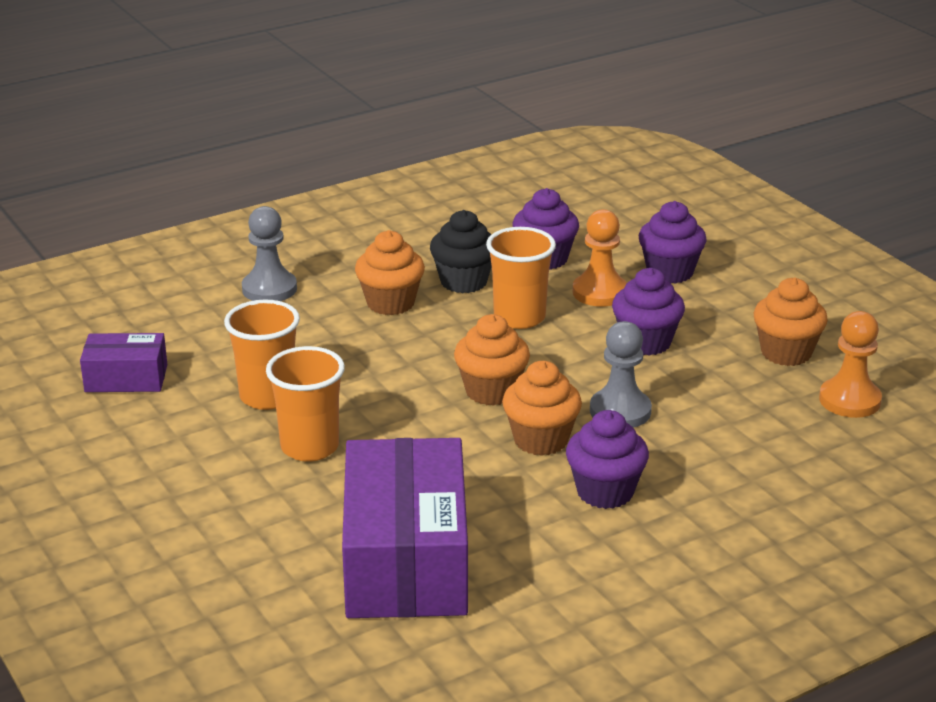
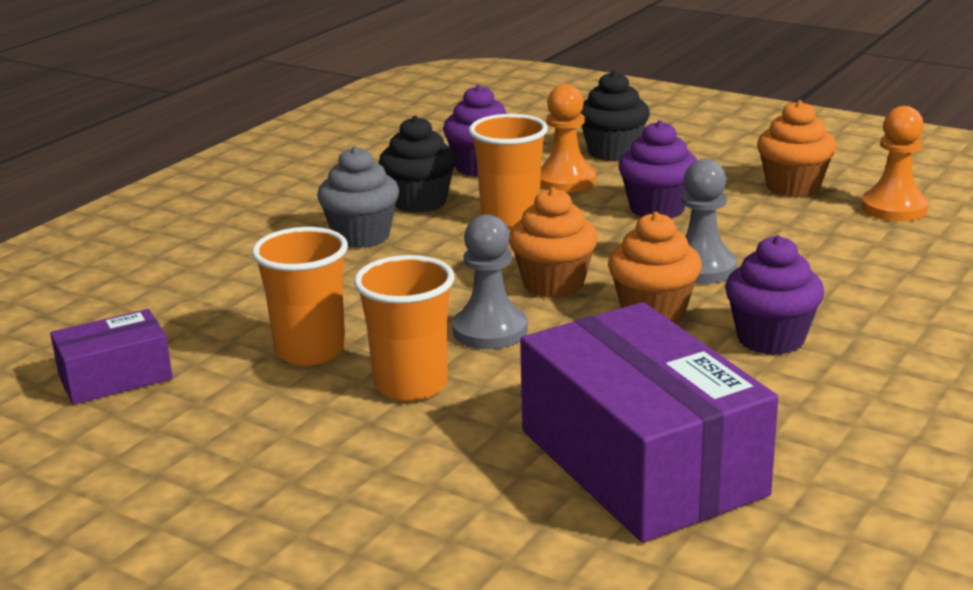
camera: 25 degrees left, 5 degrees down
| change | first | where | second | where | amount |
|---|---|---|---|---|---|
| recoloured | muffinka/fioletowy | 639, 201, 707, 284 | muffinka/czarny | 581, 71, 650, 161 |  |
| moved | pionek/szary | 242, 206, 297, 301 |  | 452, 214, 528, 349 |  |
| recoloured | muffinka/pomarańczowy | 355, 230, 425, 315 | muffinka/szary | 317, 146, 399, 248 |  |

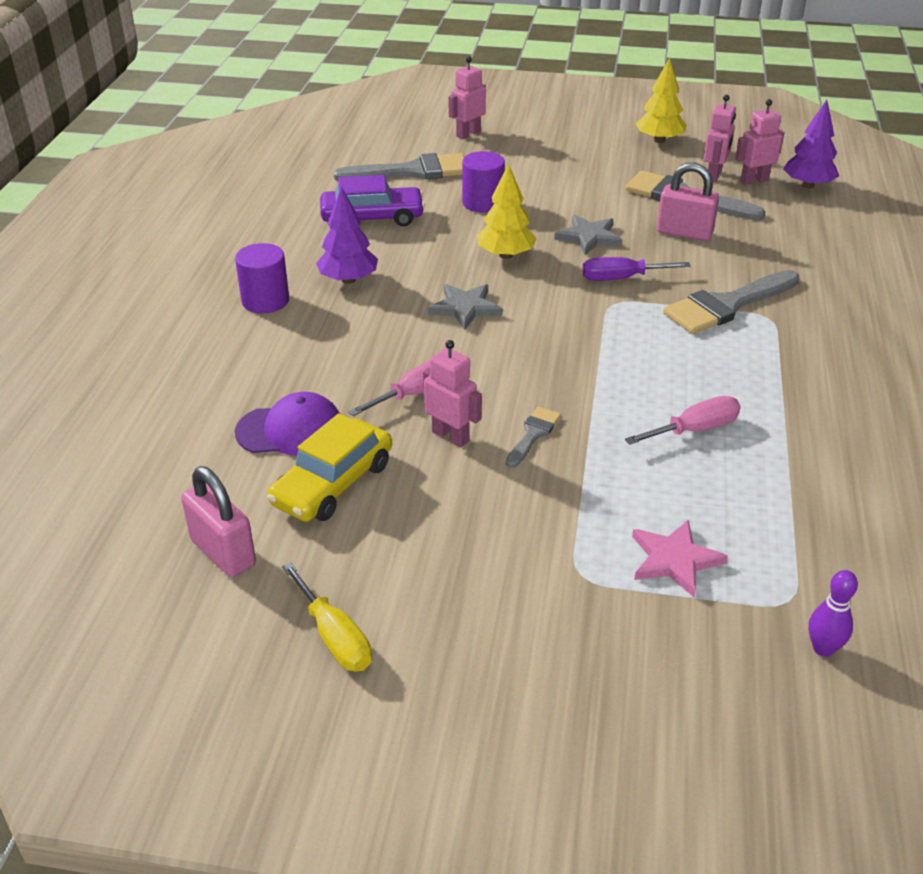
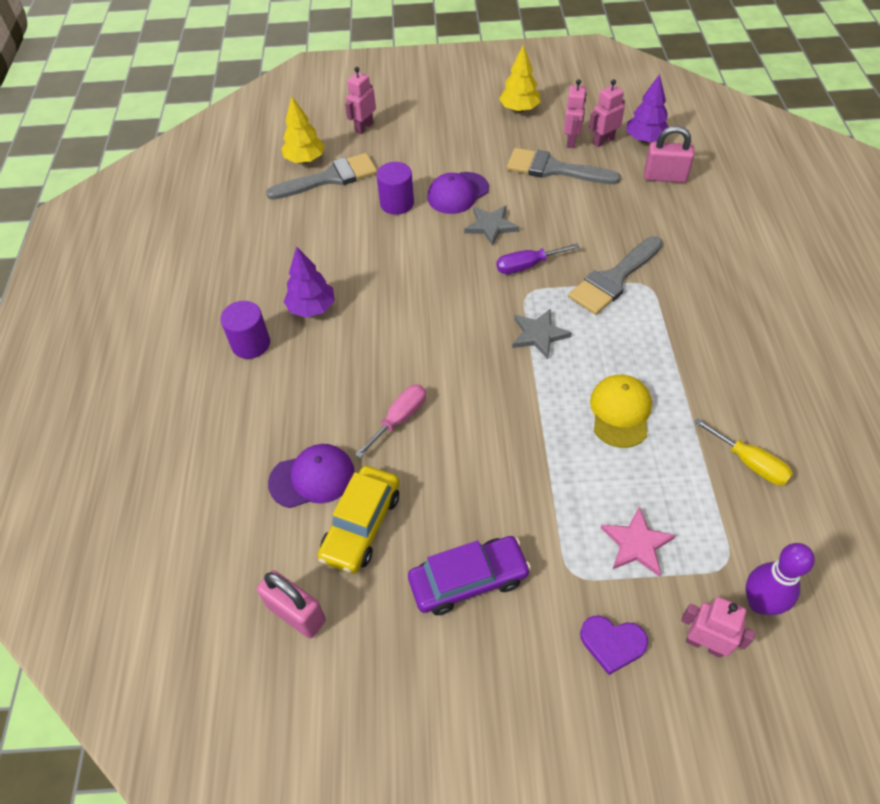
camera: 10 degrees left, 15 degrees up
| change | first | where | second | where | amount |
|---|---|---|---|---|---|
| moved | drzewko/żółty | 477, 163, 537, 259 |  | 281, 97, 325, 163 |  |
| moved | kłódka/różowy | 657, 163, 719, 241 |  | 644, 126, 694, 183 |  |
| moved | samochód/fioletowy | 320, 175, 425, 226 |  | 408, 536, 531, 615 |  |
| moved | gwiazda/szary | 428, 284, 503, 330 |  | 512, 309, 572, 359 |  |
| moved | robot/różowy | 423, 340, 482, 447 |  | 681, 597, 755, 658 |  |
| replaced | śrubokręt/różowy | 625, 396, 741, 445 | czapka/żółty | 590, 375, 652, 448 |  |
| removed | pędzel/szary | 506, 407, 561, 468 |  |  |  |
| moved | śrubokręt/żółty | 282, 562, 372, 671 |  | 694, 418, 793, 485 |  |
| resized | kręgiel/fioletowy | 809, 570, 858, 657 |  | 746, 543, 815, 615 | x1.56 |
| added |  |  | czapka/fioletowy | 427, 172, 489, 214 |  |
| added |  |  | serce/fioletowy | 580, 616, 648, 675 |  |

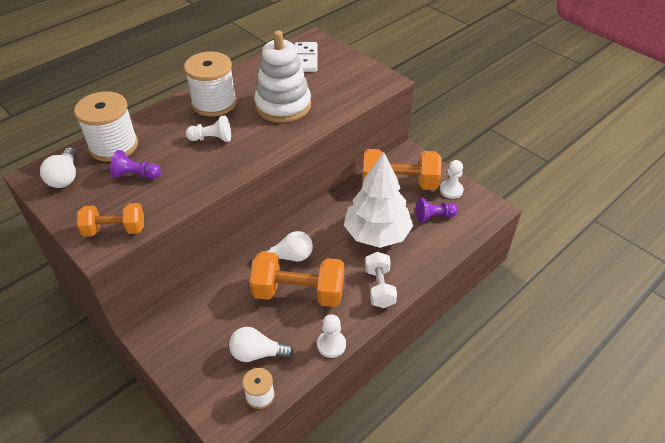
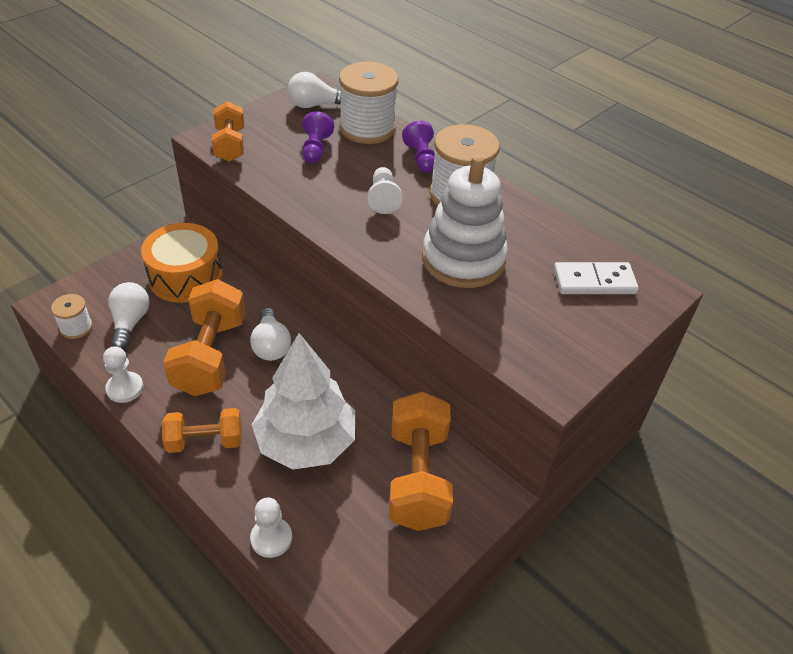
camera: 85 degrees right, 0 degrees up
| change | first | where | second | where | amount |
|---|---|---|---|---|---|
| moved | pionek/biały | 440, 160, 464, 199 |  | 250, 498, 292, 558 |  |
| moved | pionek/fioletowy | 415, 198, 458, 223 |  | 402, 120, 435, 173 |  |
| recoloured | hantel/biały | 365, 252, 397, 308 | hantel/pomarańczowy | 162, 408, 242, 453 |  |
| added |  |  | bęben/pomarańczowy | 141, 223, 223, 303 |  |

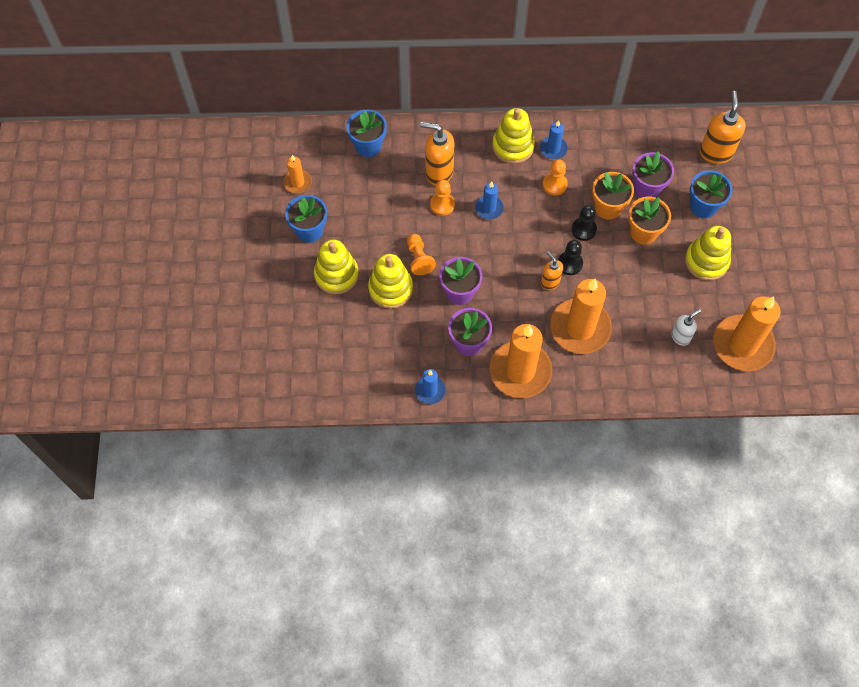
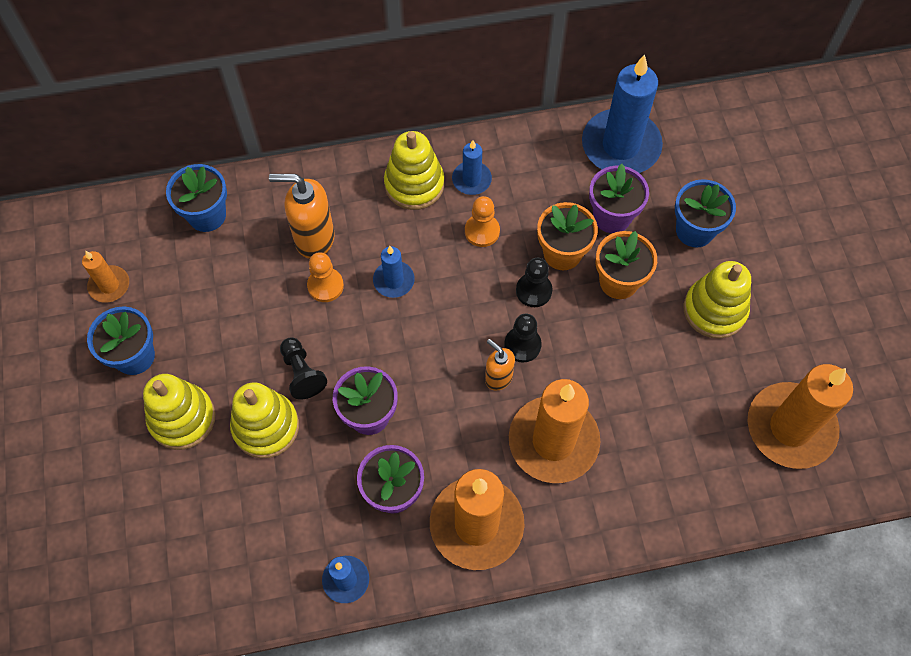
camera: 10 degrees left, 0 degrees up
| change | first | where | second | where | amount |
|---|---|---|---|---|---|
| removed | dozownik mydła/pomarańczowy | 700, 91, 746, 164 |  |  |  |
| recoloured | pionek/pomarańczowy | 407, 234, 436, 275 | pionek/czarny | 280, 337, 327, 399 |  |
| removed | dozownik mydła/biały | 671, 309, 701, 346 |  |  |  |
| added |  |  | świeca/niebieski | 582, 54, 663, 173 |  |

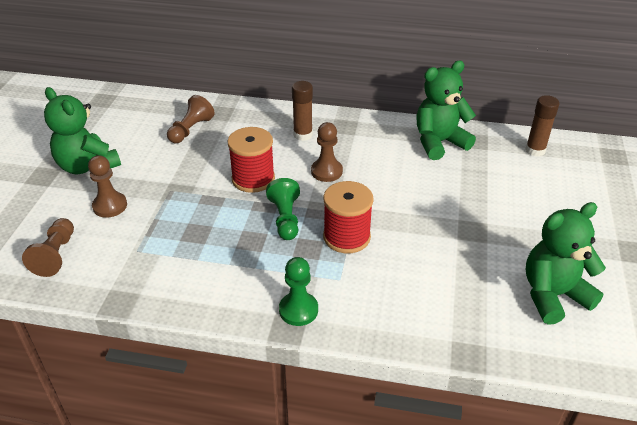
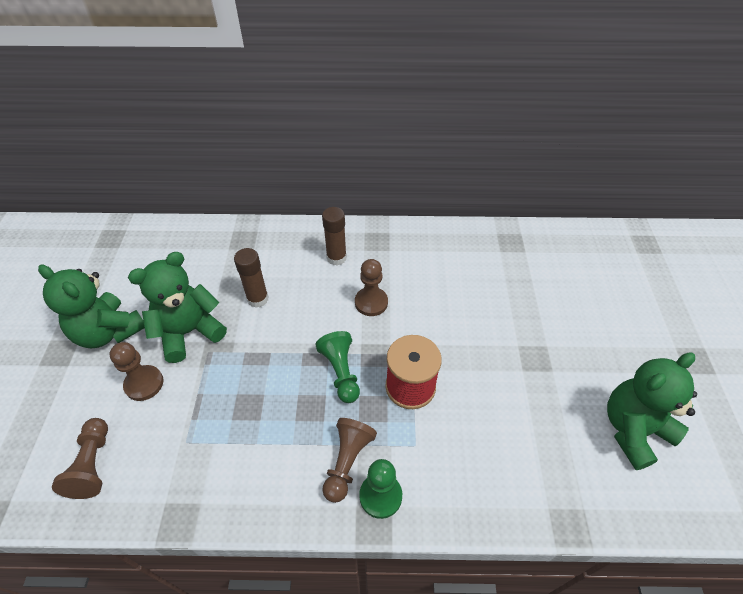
camera: 10 degrees left, 10 degrees up
| change | first | where | second | where | amount |
|---|---|---|---|---|---|
| moved | miś/zielony | 416, 60, 476, 160 |  | 128, 252, 227, 363 |  |
| moved | pionek/brązowy | 167, 95, 215, 143 |  | 322, 418, 377, 503 |  |
| moved | klej w sztyfcie/brązowy | 525, 95, 559, 156 |  | 234, 248, 269, 308 |  |
| removed | szpulka/czerwony | 228, 127, 275, 193 |  |  |  |

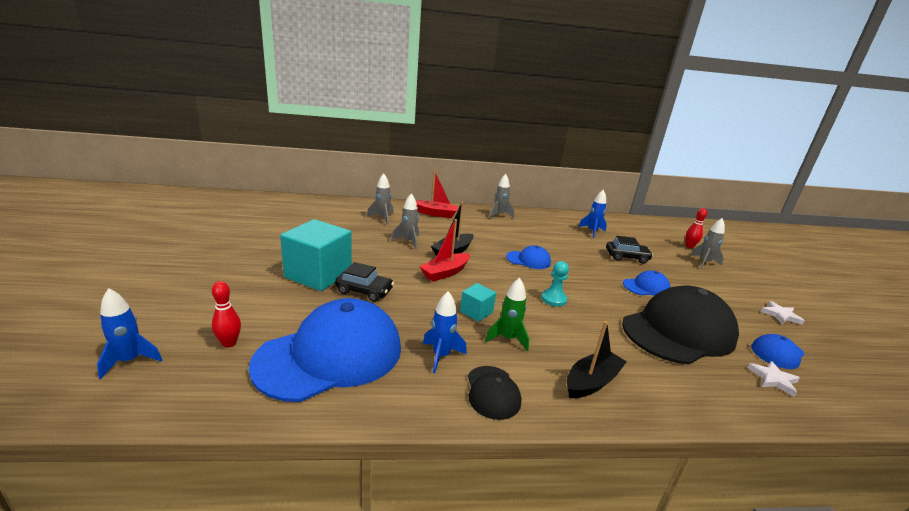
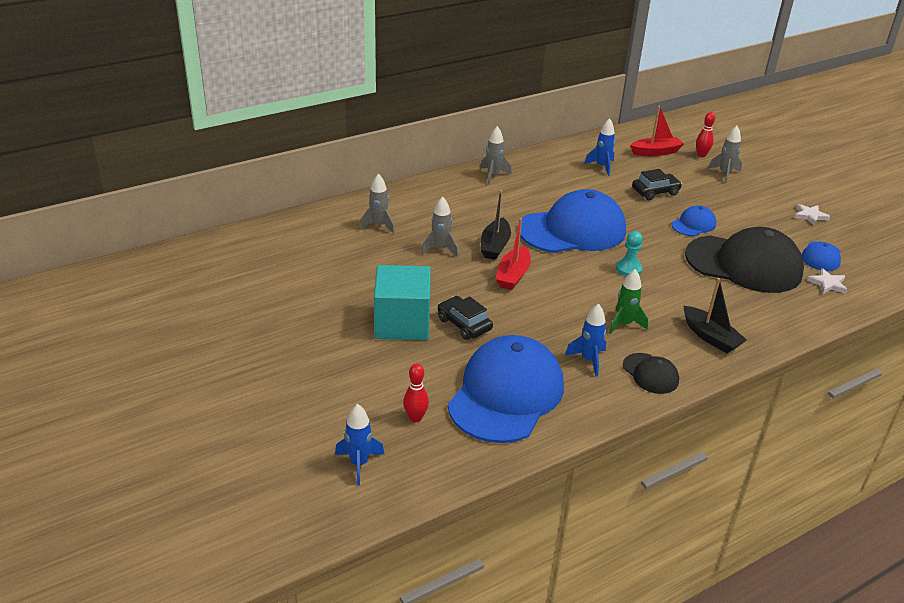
camera: 25 degrees left, 10 degrees up
| change | first | where | second | where | amount |
|---|---|---|---|---|---|
| moved | łódka/czerwony | 416, 171, 459, 218 |  | 630, 106, 684, 156 |  |
| resized | czapka/niebieski | 506, 245, 551, 269 |  | 520, 189, 626, 253 | x2.20 |
| turned | samochód/czarny | 335, 262, 394, 302 |  | 438, 296, 493, 340 | 120 degrees counterclockwise |
| removed | sześcian/turkusowy | 460, 283, 496, 322 |  |  |  |
| turned | czapka/czarny | 622, 286, 739, 364 |  | 685, 227, 804, 293 | 75 degrees clockwise |
| turned | łódka/czarny | 567, 321, 627, 398 |  | 683, 278, 747, 353 | 120 degrees clockwise |

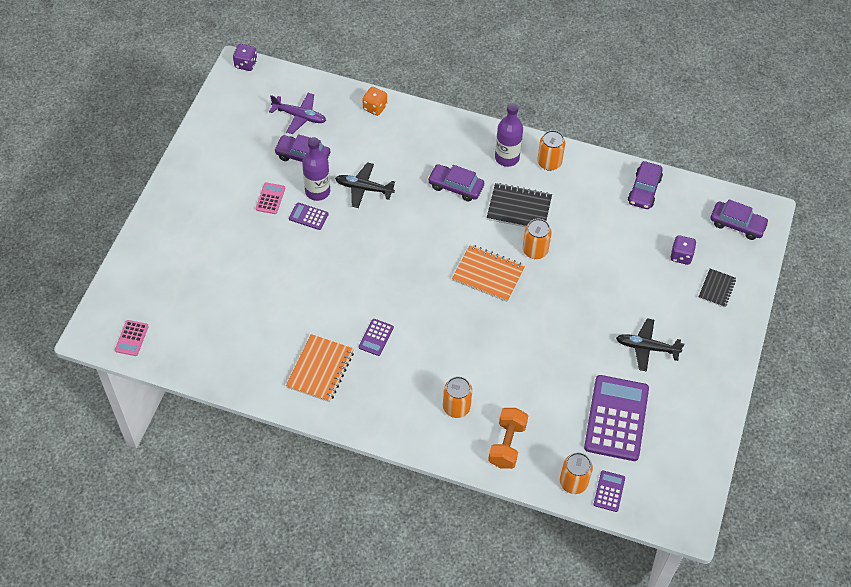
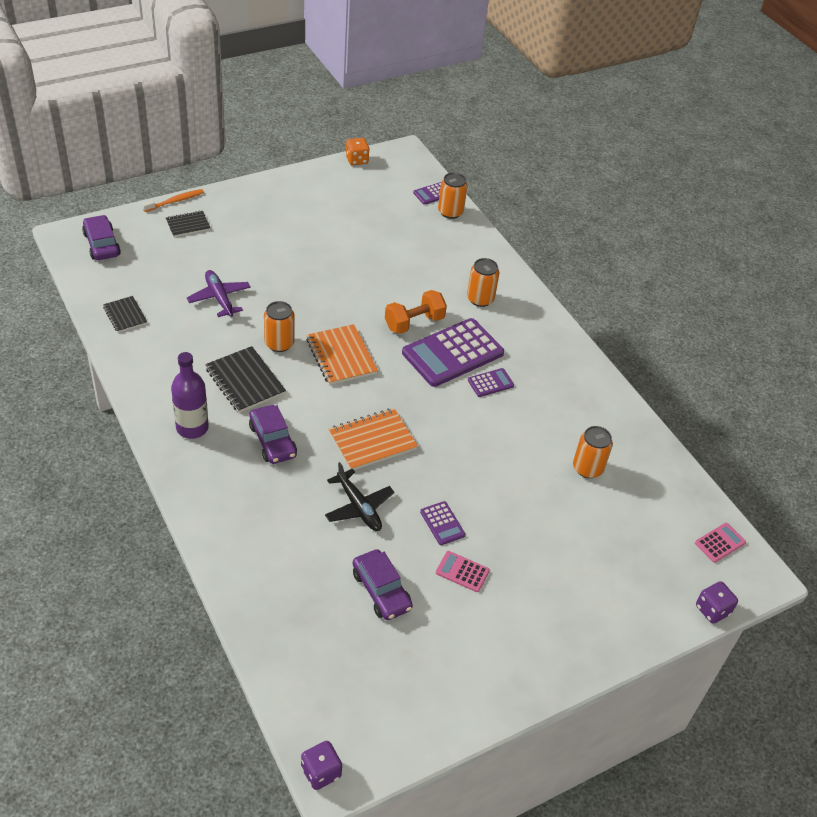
camera: 140 degrees left, 10 degrees down
| change | first | where | second | where | amount |
|---|---|---|---|---|---|
| moved | kostka do gry/pomarańczowy | 362, 87, 387, 116 |  | 345, 138, 370, 165 |  |
| moved | samolot/fioletowy | 269, 93, 326, 134 |  | 187, 270, 251, 317 |  |
| moved | puszka/pomarańczowy | 537, 130, 565, 171 |  | 573, 426, 613, 478 |  |
| removed | butelka/fioletowy | 302, 137, 330, 201 |  |  |  |
| replaced | samochód/fioletowy | 628, 161, 663, 209 | zeszyt/czarny | 103, 296, 147, 333 |  |
| turned | kalkulator/różowy | 256, 182, 285, 214 |  | 436, 551, 490, 592 | 60 degrees clockwise |
| moved | kostka do gry/fioletowy | 670, 235, 696, 265 |  | 696, 581, 738, 624 |  |
| removed | samolot/czarny | 616, 318, 684, 372 |  |  |  |
| moved | zeszyt/pomarańczowy | 286, 334, 354, 402 |  | 329, 408, 418, 470 |  |
| moved | kalkulator/fioletowy | 584, 375, 649, 461 |  | 402, 318, 504, 387 |  |
| moved | hantel/pomarańczowy | 488, 408, 528, 469 |  | 385, 290, 447, 334 |  |
| added |  |  | szczoteczka do zębów/pomarańczowy | 142, 189, 204, 212 |  |

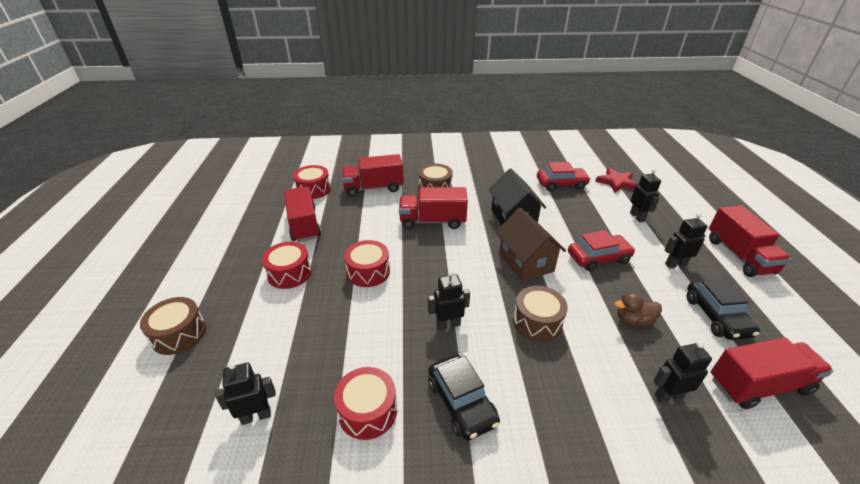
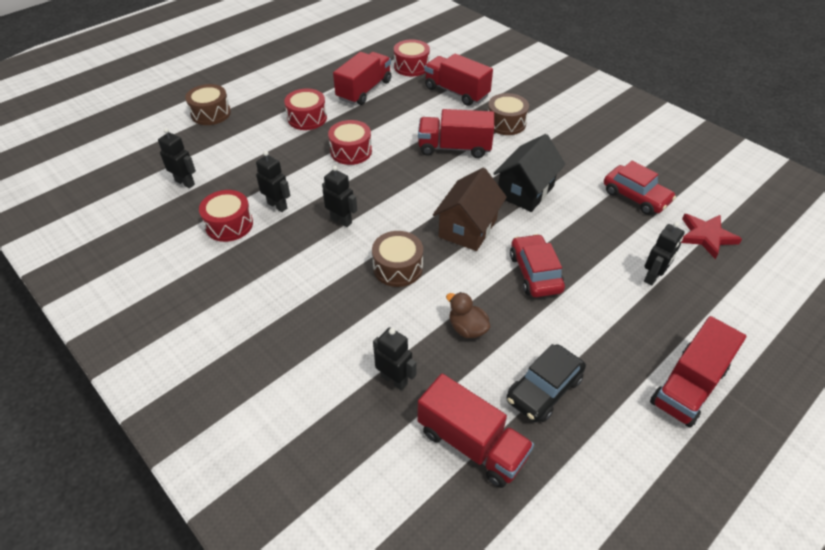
camera: 50 degrees right, 10 degrees up
| change | first | where | second | where | amount |
|---|---|---|---|---|---|
| turned | ciężarówka/czerwony | 399, 187, 468, 229 |  | 418, 109, 494, 158 | 45 degrees counterclockwise |
| moved | robot/czarny | 665, 213, 707, 268 |  | 256, 151, 290, 212 |  |
| turned | samochód/czerwony | 568, 230, 635, 271 |  | 510, 234, 565, 297 | 135 degrees counterclockwise |
| removed | samochód/czarny | 428, 355, 500, 440 |  |  |  |

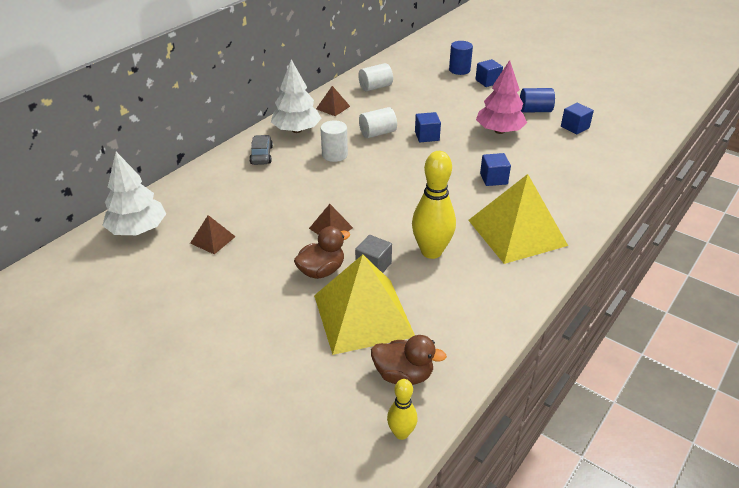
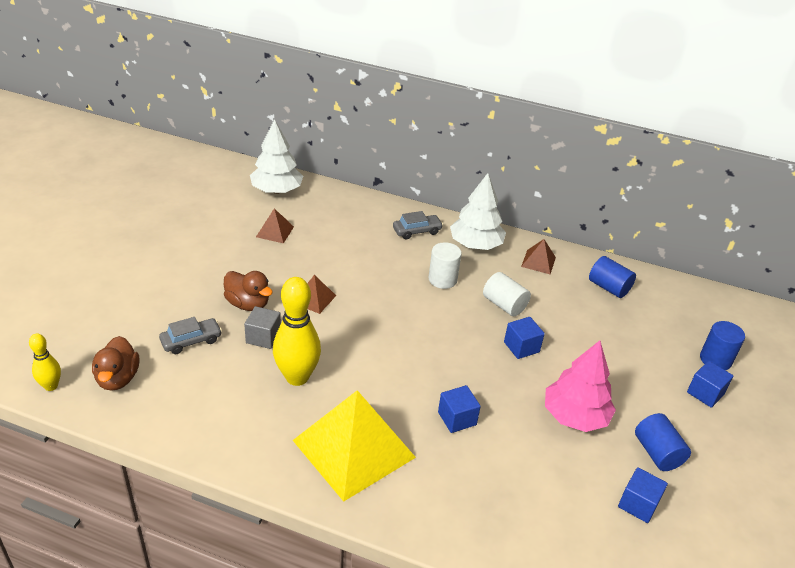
camera: 70 degrees right, 0 degrees up
| change | first | where | second | where | amount |
|---|---|---|---|---|---|
| recoloured | walec/biały | 358, 63, 393, 91 | walec/niebieski | 589, 256, 636, 298 |  |
| replaced | piramida/żółty | 314, 255, 415, 355 | samochód/szary | 159, 317, 222, 354 |  |

